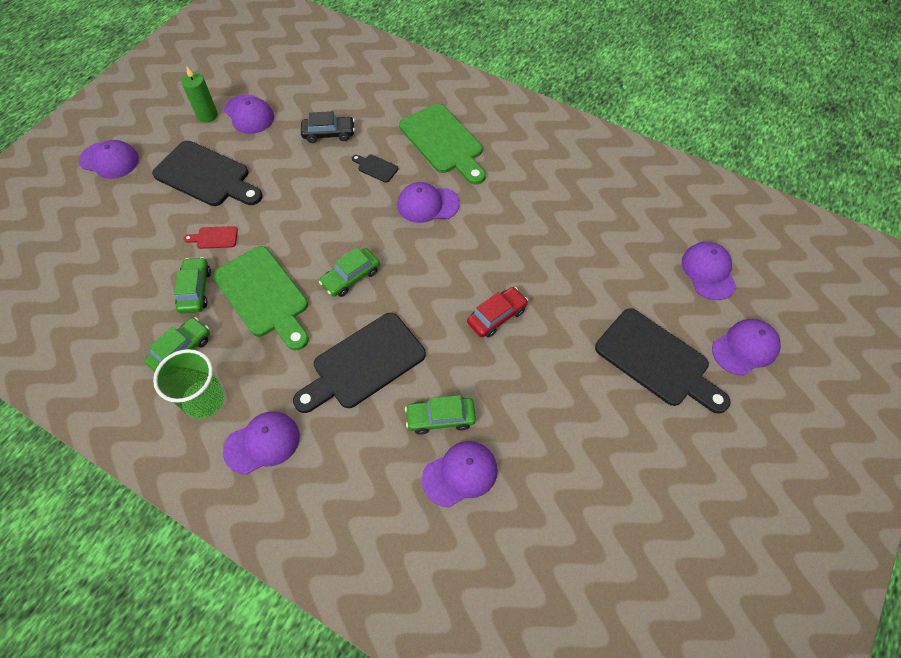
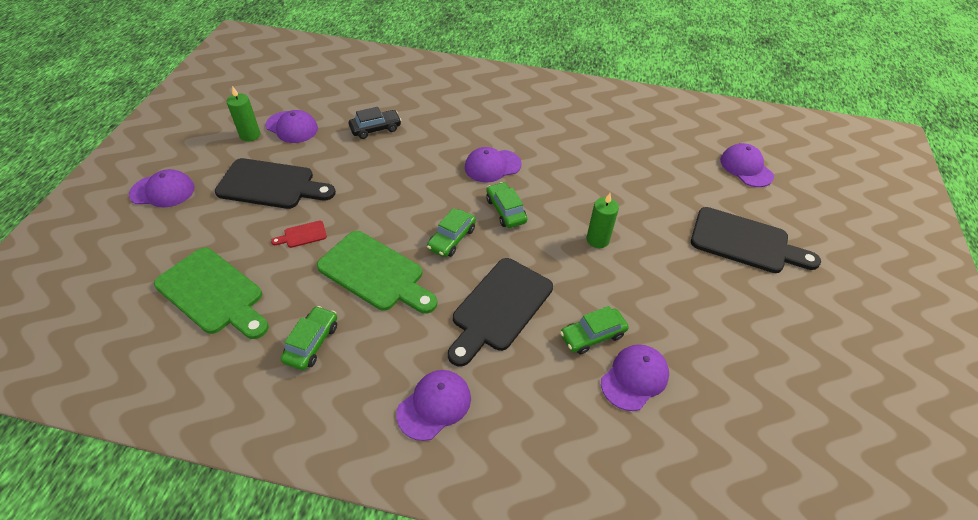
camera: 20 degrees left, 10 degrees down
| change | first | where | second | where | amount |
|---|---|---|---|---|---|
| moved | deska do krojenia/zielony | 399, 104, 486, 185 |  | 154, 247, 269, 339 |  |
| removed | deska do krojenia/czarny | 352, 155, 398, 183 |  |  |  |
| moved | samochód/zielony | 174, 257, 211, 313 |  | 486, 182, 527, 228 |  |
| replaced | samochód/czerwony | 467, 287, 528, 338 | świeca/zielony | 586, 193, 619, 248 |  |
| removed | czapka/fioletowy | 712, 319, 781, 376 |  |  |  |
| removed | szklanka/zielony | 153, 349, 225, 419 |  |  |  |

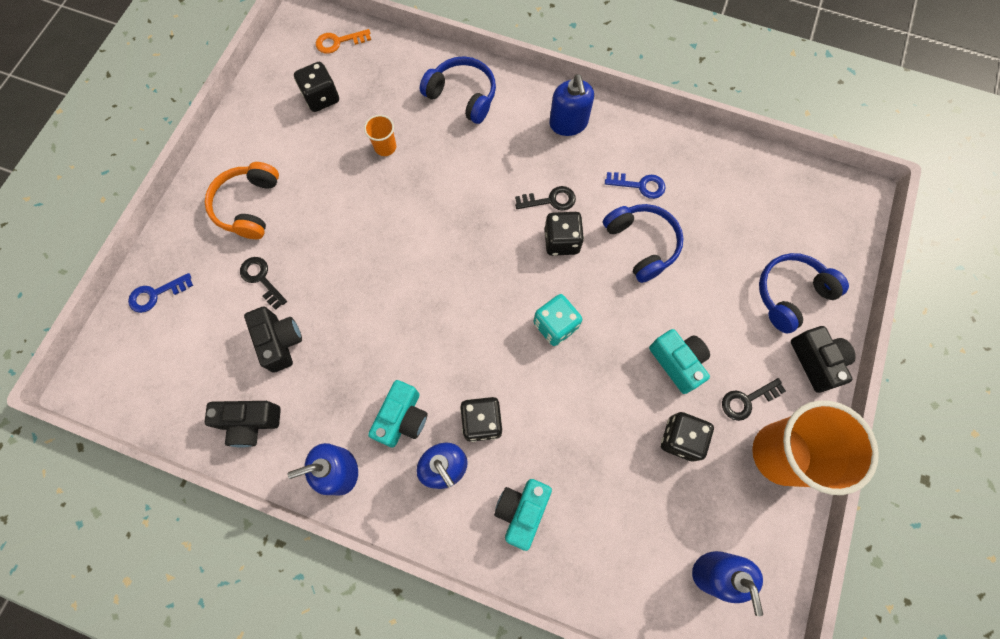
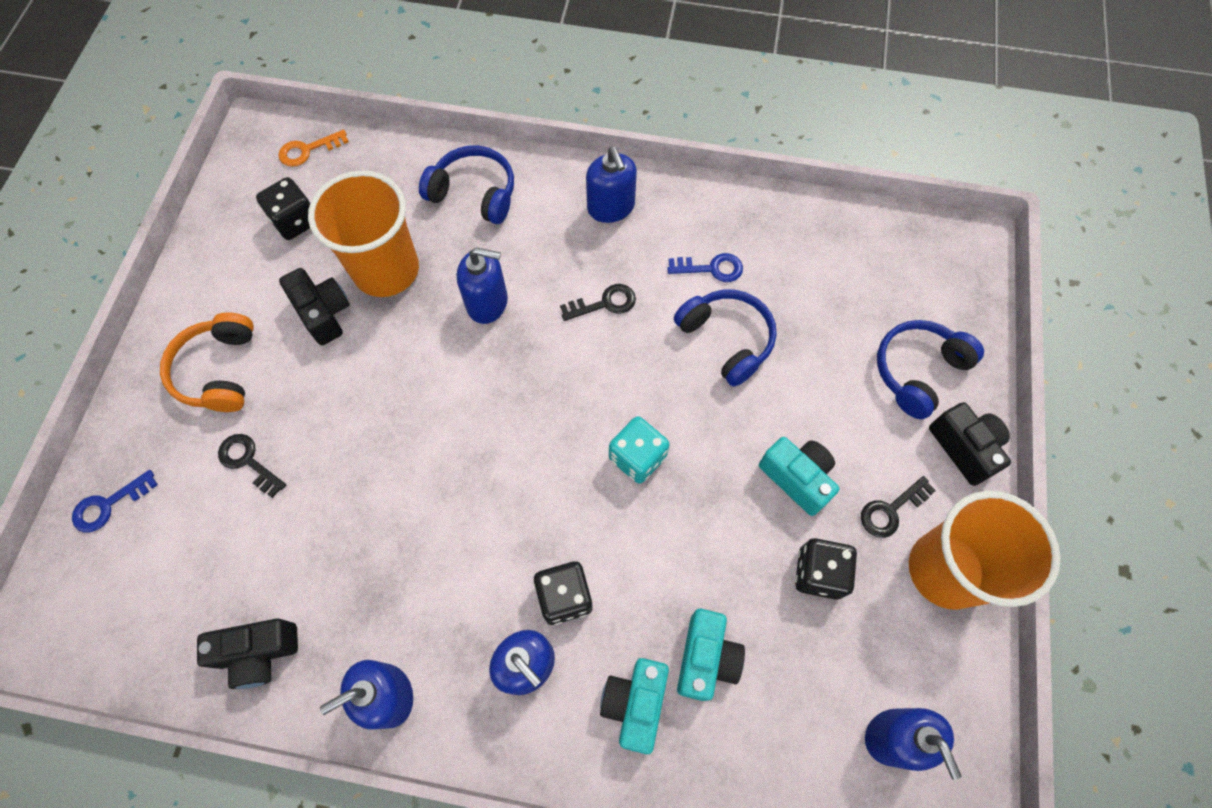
camera: 10 degrees left, 5 degrees down
| change | first | where | second | where | amount |
|---|---|---|---|---|---|
| resized | szklanka/pomarańczowy | 364, 115, 396, 156 |  | 308, 170, 419, 297 | x2.36 |
| removed | kostka do gry/czarny | 545, 212, 584, 256 |  |  |  |
| moved | aparat fotograficzny/czarny | 244, 306, 302, 373 |  | 279, 268, 350, 345 |  |
| moved | aparat fotograficzny/turkusowy | 368, 380, 427, 448 |  | 677, 609, 745, 701 |  |
| added |  |  | dozownik mydła/niebieski | 457, 247, 508, 324 |  |

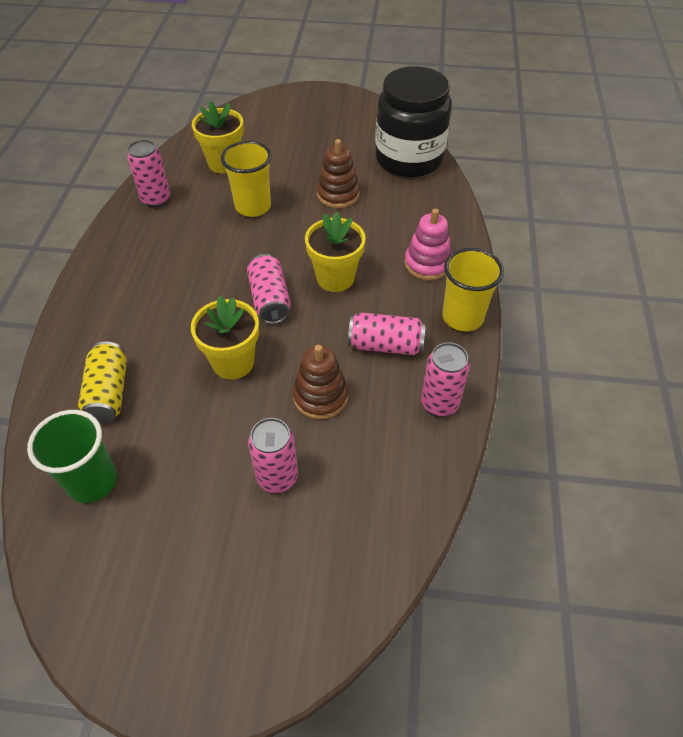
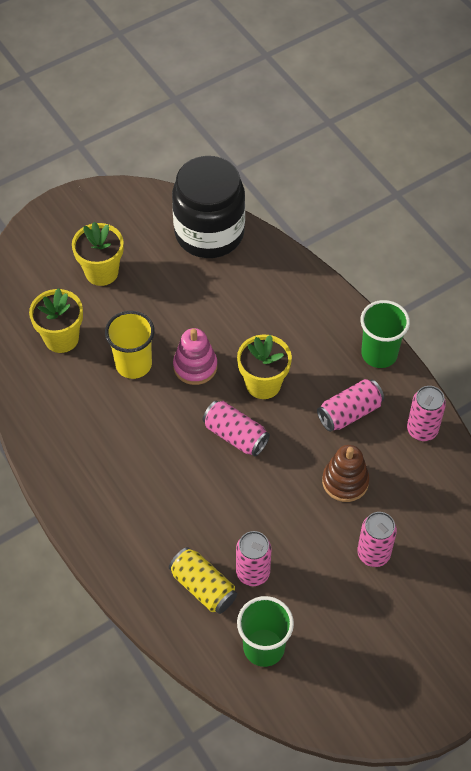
camera: 40 degrees left, 5 degrees up
| change | first | where | second | where | amount |
|---|---|---|---|---|---|
| moved | puszka/różowy | 127, 139, 170, 208 |  | 236, 531, 271, 586 |  |
| removed | zabawka nakładanka/brązowy | 317, 139, 360, 208 |  |  |  |
| moved | zabawka nakładanka/różowy | 404, 209, 452, 281 |  | 173, 328, 217, 385 |  |
| recoloured | szklanka/żółty | 443, 248, 504, 332 | szklanka/zielony | 361, 300, 410, 368 |  |
| moved | doniczka/żółty | 191, 296, 259, 380 |  | 72, 222, 124, 286 |  |

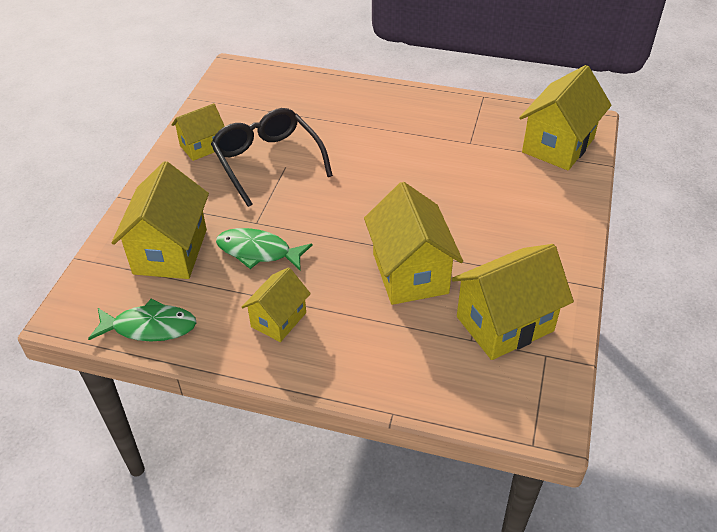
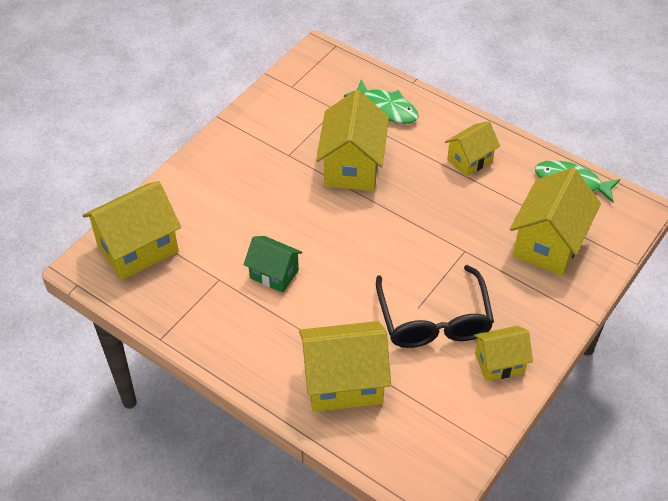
camera: 160 degrees left, 5 degrees up
| change | first | where | second | where | amount |
|---|---|---|---|---|---|
| moved | ryba/zielony | 216, 228, 312, 270 |  | 344, 79, 419, 124 |  |
| moved | domek/żółty | 452, 244, 574, 360 |  | 299, 321, 391, 412 |  |
| added |  |  | domek/zielony | 244, 236, 302, 293 |  |

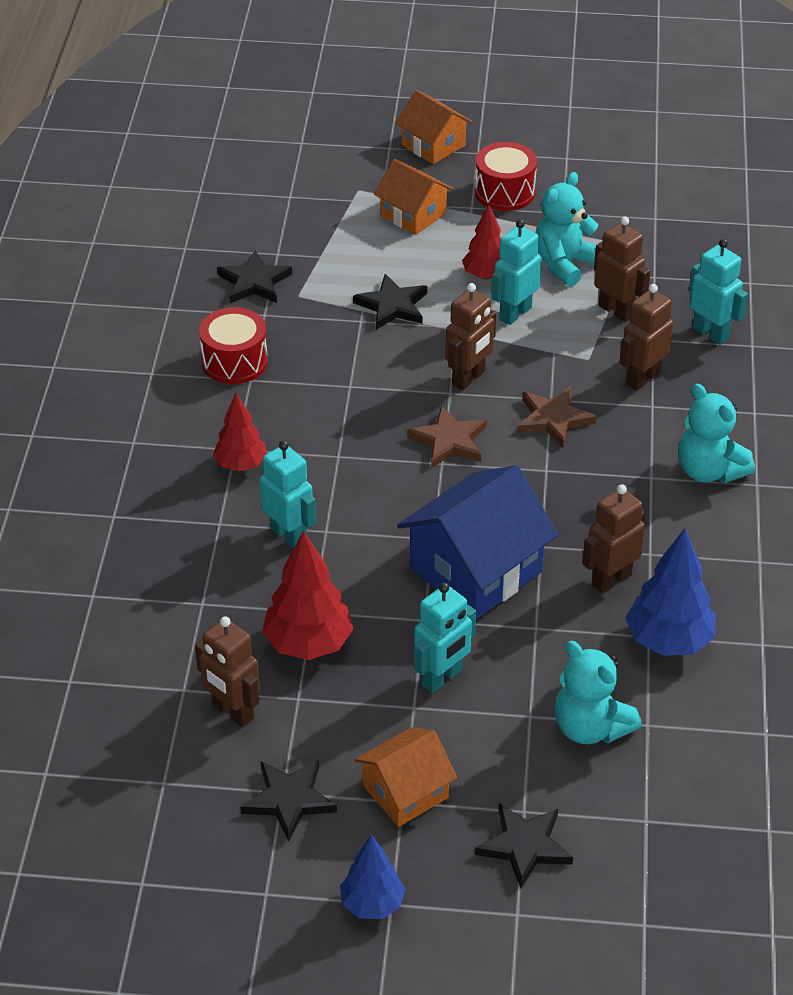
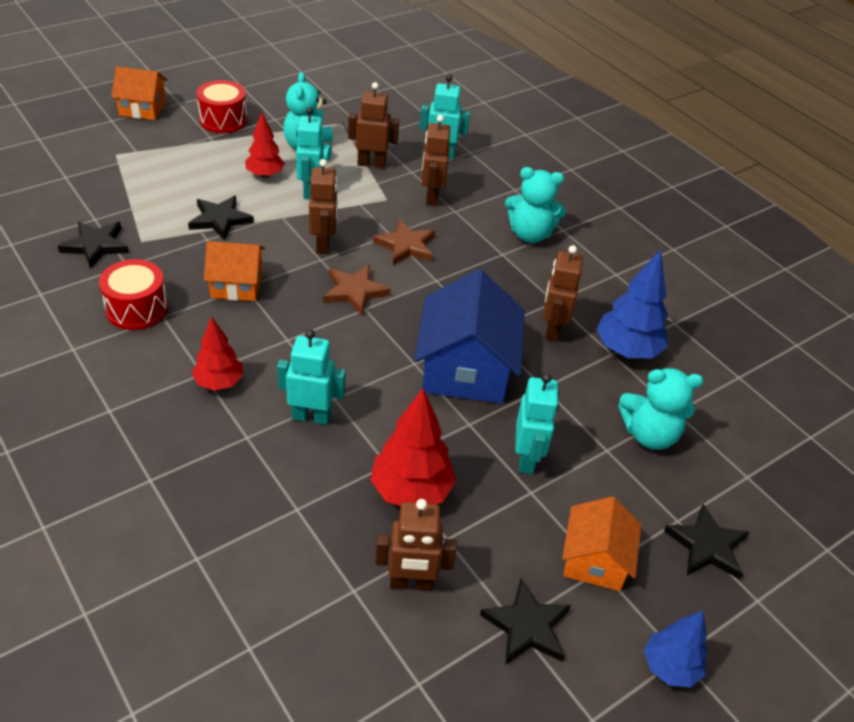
camera: 45 degrees left, 0 degrees up
| change | first | where | second | where | amount |
|---|---|---|---|---|---|
| moved | domek/pomarańczowy | 374, 159, 453, 235 |  | 204, 241, 265, 301 |  |

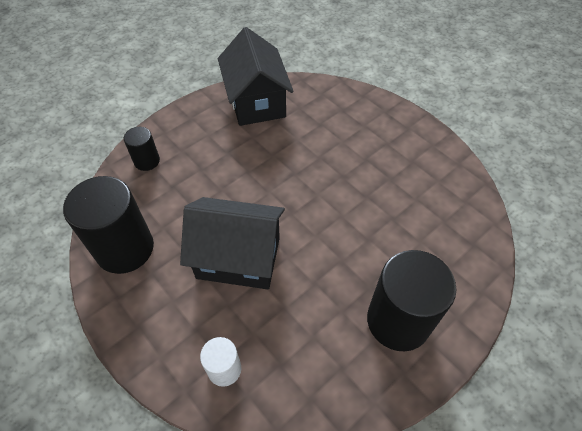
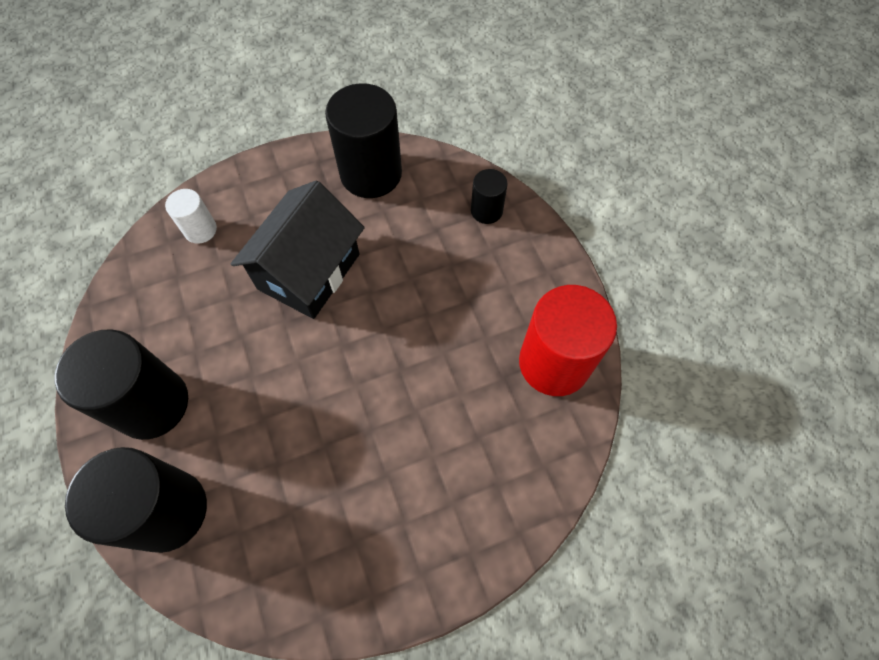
camera: 110 degrees right, 10 degrees up
| change | first | where | second | where | amount |
|---|---|---|---|---|---|
| replaced | domek/czarny | 218, 27, 294, 126 | walec/czerwony | 519, 285, 617, 396 |  |
| added |  |  | walec/czarny | 65, 447, 207, 553 |  |

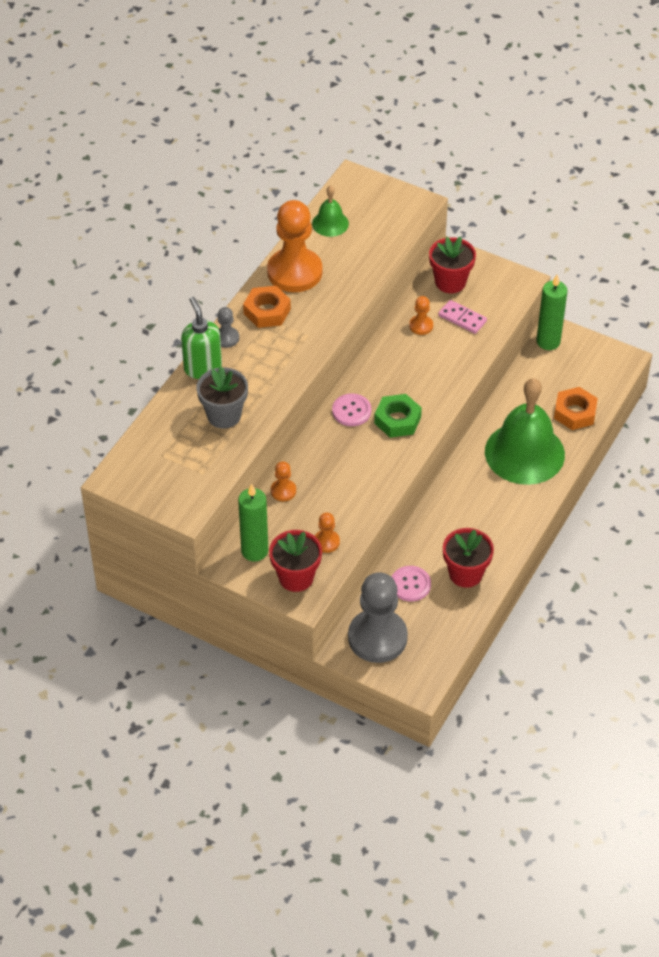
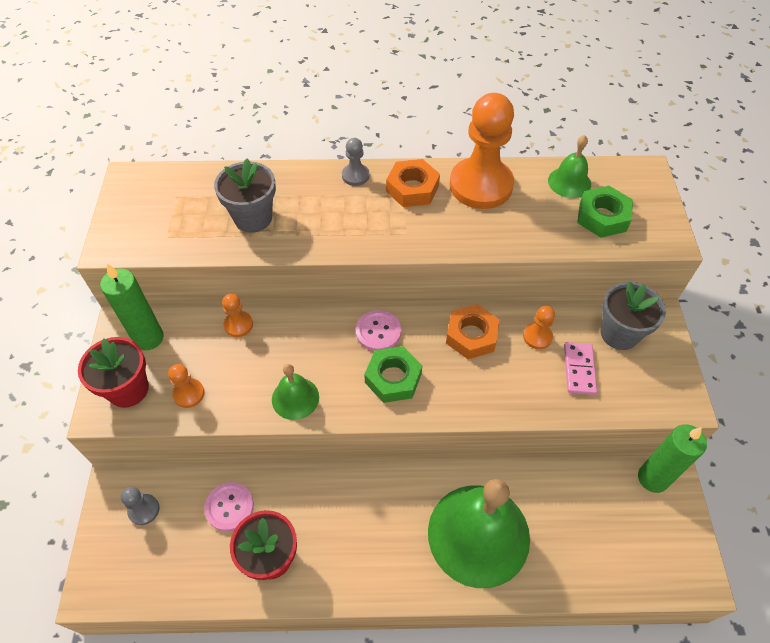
camera: 60 degrees right, 5 degrees up
| change | first | where | second | where | amount |
|---|---|---|---|---|---|
| recoloured | doniczka/czerwony | 429, 237, 476, 293 | doniczka/szary | 601, 281, 666, 350 |  |
| removed | dozownik mydła/zielony | 181, 297, 222, 379 |  |  |  |
| moved | nakrętka/pomarańczowy | 554, 387, 598, 430 |  | 446, 304, 500, 359 |  |
| resized | pionek/szary | 348, 572, 408, 663 |  | 121, 487, 160, 525 | x0.44 |
| added |  |  | nakrętka/zielony | 577, 186, 633, 238 |  |
| added |  |  | dzwonek/zielony | 272, 364, 319, 420 |  |

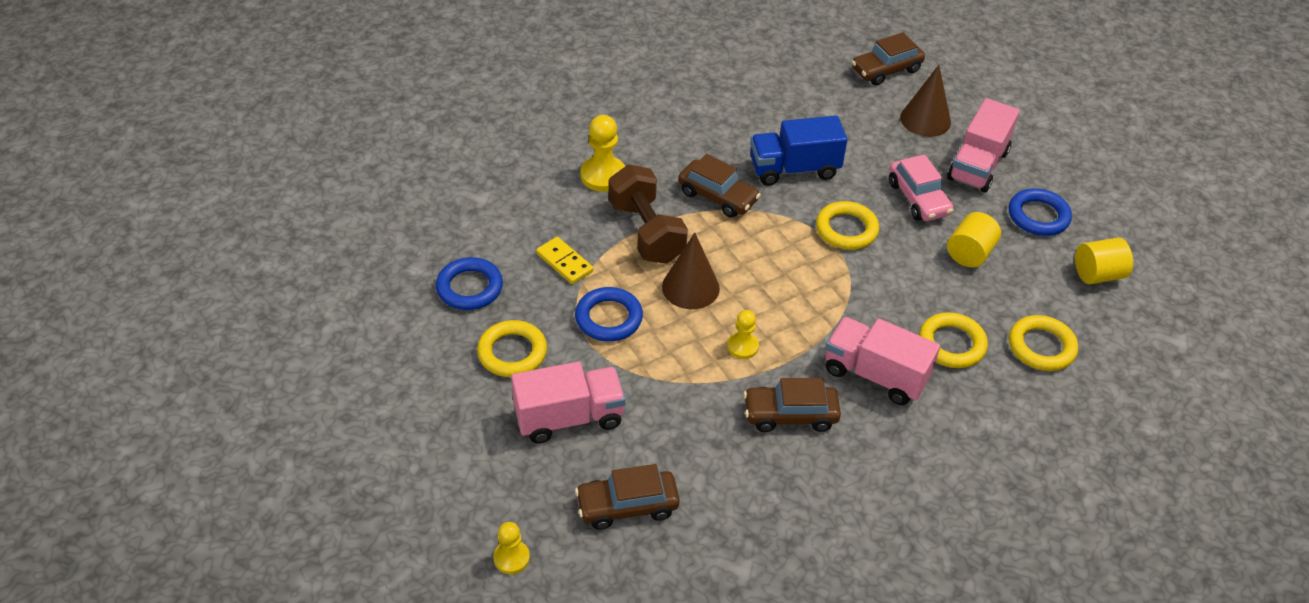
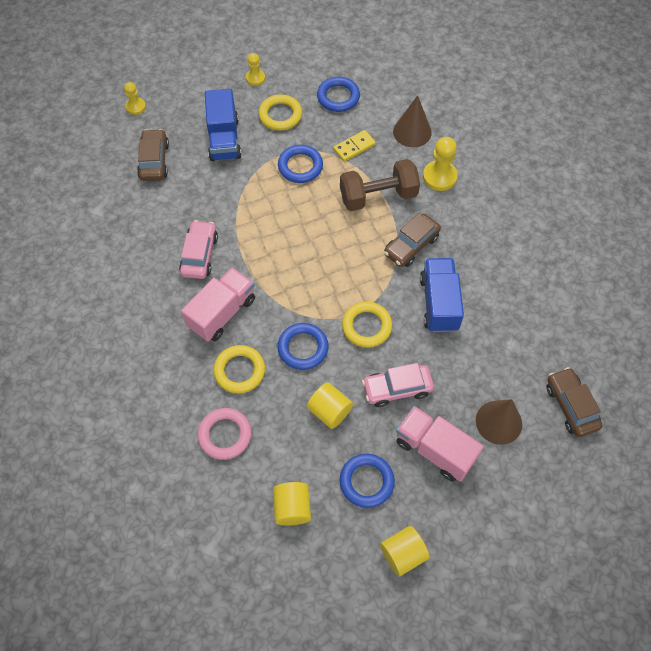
camera: 100 degrees right, 15 degrees up
| change | first | where | second | where | amount |
|---|---|---|---|---|---|
| moved | stożek/brązowy | 662, 233, 720, 309 |  | 393, 95, 432, 147 |  |
| moved | pionek/żółty | 727, 310, 759, 359 |  | 246, 53, 265, 86 |  |
| recoloured | pierścień/żółty | 1009, 315, 1078, 371 | pierścień/różowy | 198, 408, 251, 460 |  |
| recoloured | ciężarówka/różowy | 511, 362, 626, 444 | ciężarówka/niebieski | 205, 89, 242, 161 |  |
| recoloured | samochód/brązowy | 743, 378, 841, 432 | samochód/różowy | 179, 220, 218, 279 |  |
| added |  |  | pierścień/niebieski | 277, 323, 329, 370 |  |
| added |  |  | walec/żółty | 380, 526, 430, 576 |  |

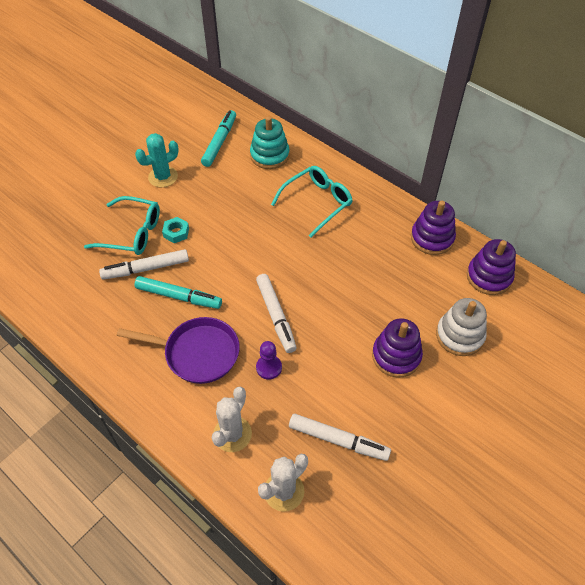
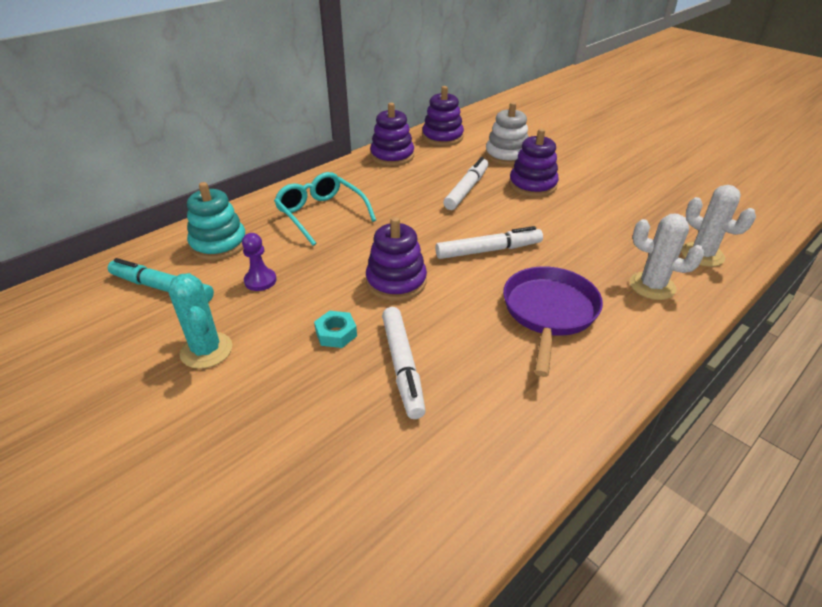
camera: 85 degrees left, 15 degrees down
| change | first | where | second | where | amount |
|---|---|---|---|---|---|
| removed | okulary/turkusowy | 84, 196, 160, 255 |  |  |  |
| removed | flamaster/turkusowy | 134, 276, 222, 309 |  |  |  |
| moved | pionek/fioletowy | 256, 341, 282, 380 |  | 242, 233, 277, 291 |  |
| moved | flamaster/biały | 289, 414, 391, 461 |  | 443, 157, 488, 210 |  |
| added |  |  | zabawka nakładanka/fioletowy | 366, 217, 427, 301 |  |

